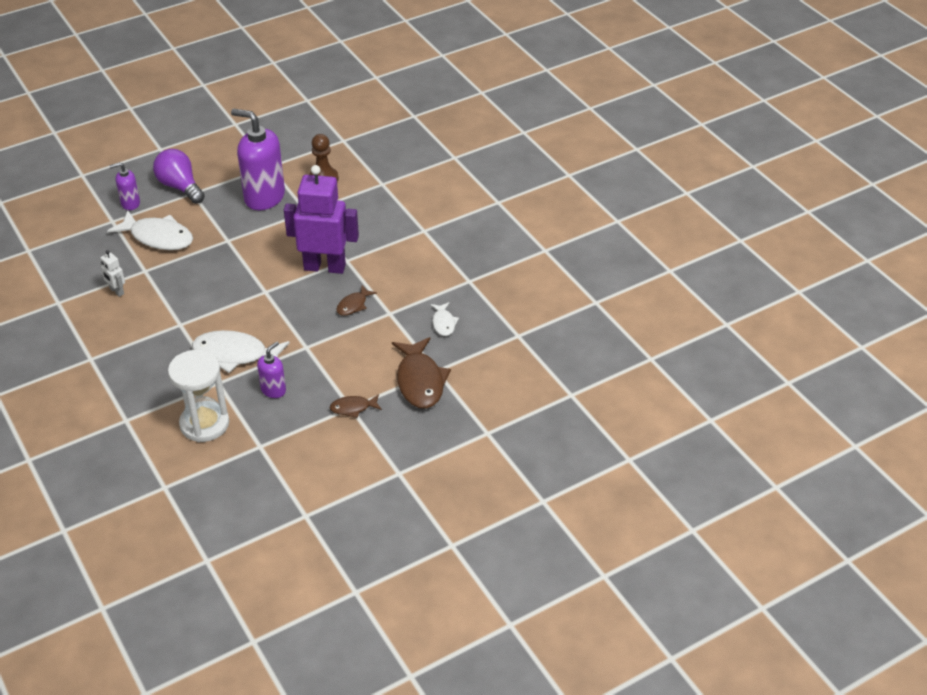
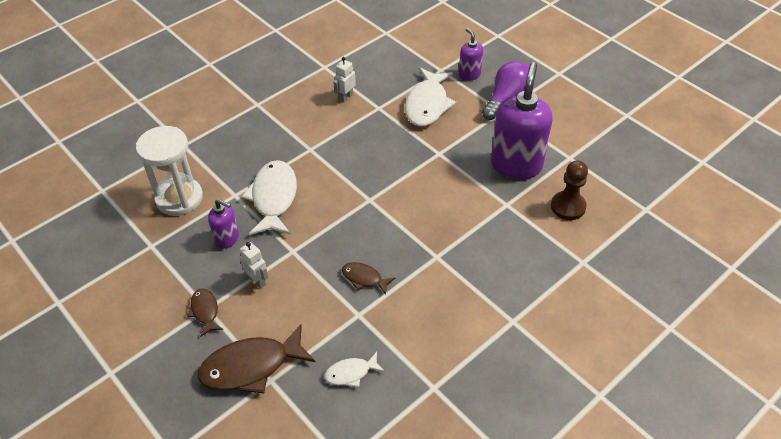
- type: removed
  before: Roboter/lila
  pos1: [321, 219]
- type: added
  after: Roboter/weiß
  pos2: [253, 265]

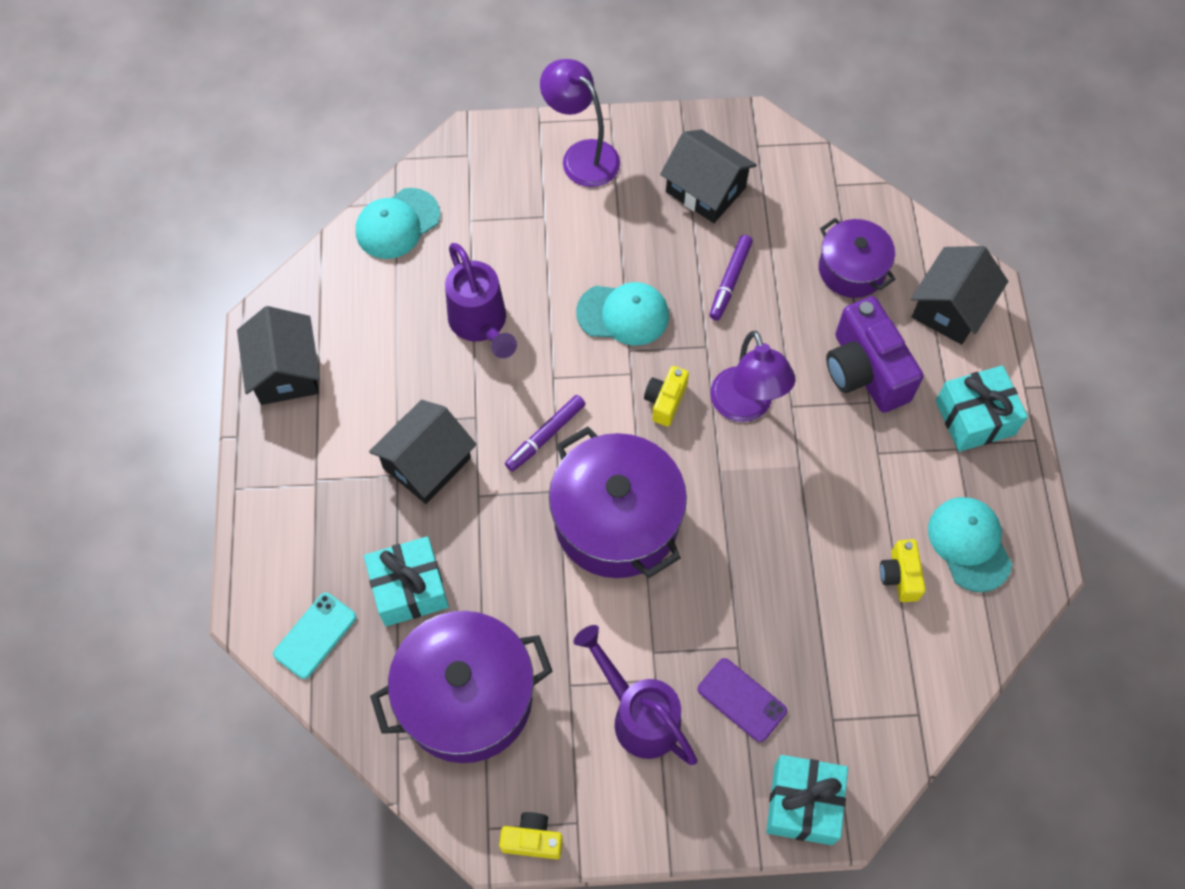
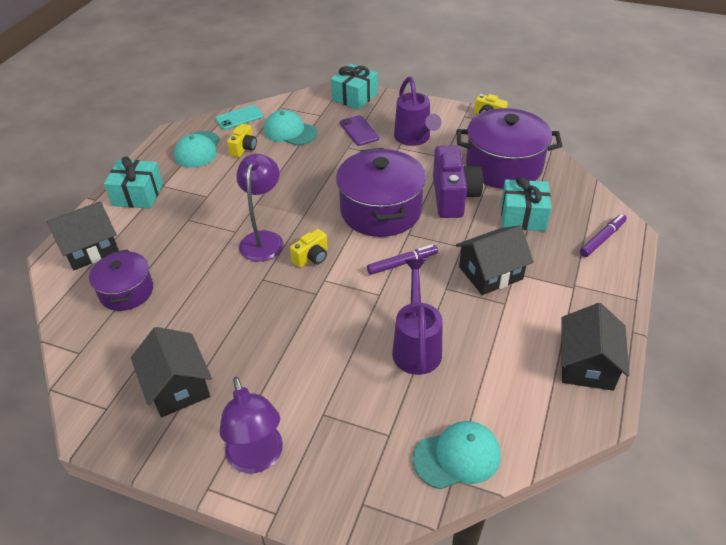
- type: moved
  before: Filzstift/lila
  pos1: [731, 277]
  pos2: [603, 235]
- type: moved
  before: Kappe/türkis
  pos1: [622, 314]
  pos2: [291, 128]
- type: moved
  before: Kamera/lila
  pos1: [875, 354]
  pos2: [458, 182]
- type: moved
  before: Handy/türkis
  pos1: [314, 636]
  pos2: [239, 117]

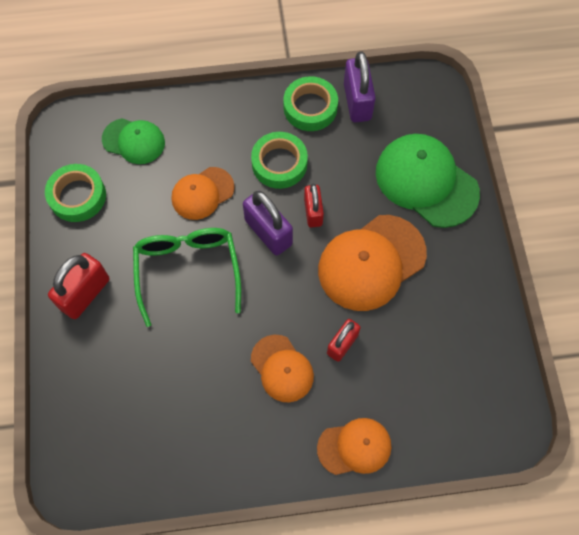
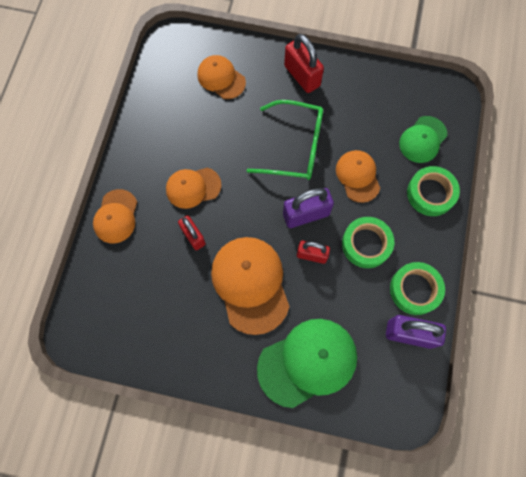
- type: moved
  before: Klebeband/grün
  pos1: [75, 193]
  pos2: [433, 191]
- type: added
  after: Kappe/orange
  pos2: [221, 77]

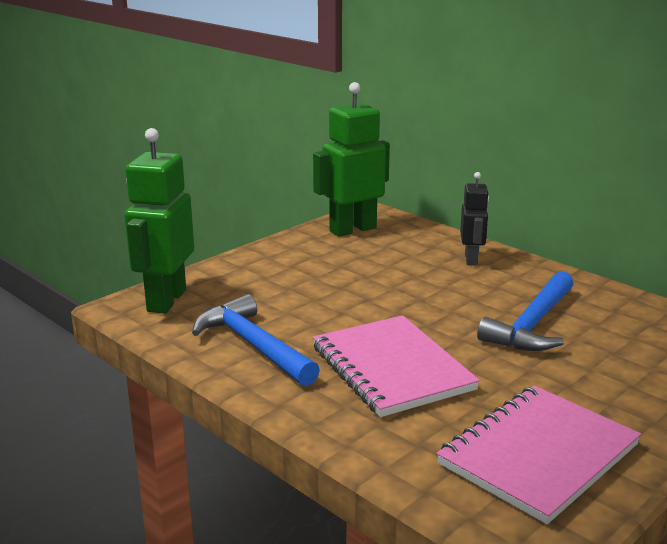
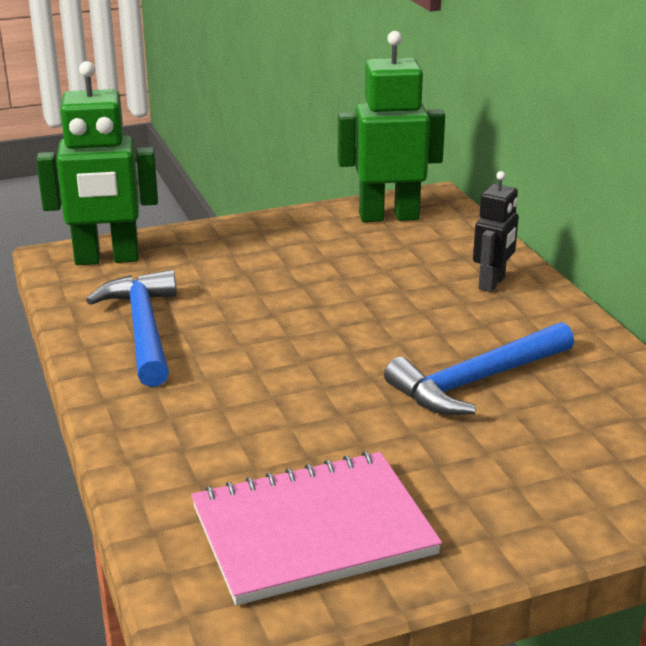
- type: turned
  before: Roboter/grün
  pos1: [159, 221]
  pos2: [97, 163]
  turn: -135
- type: removed
  before: Notizbuch/rosa
  pos1: [396, 366]

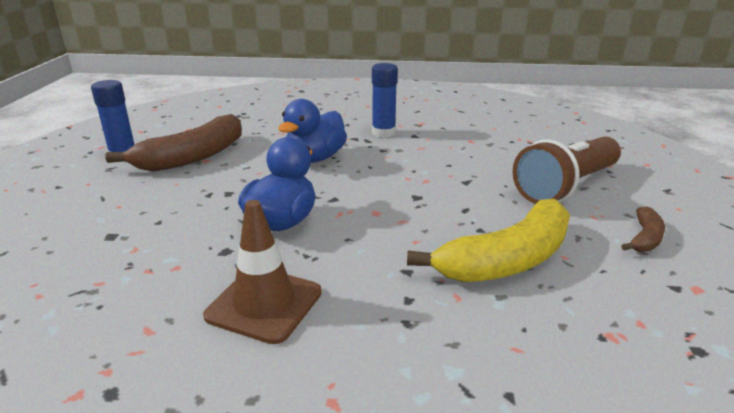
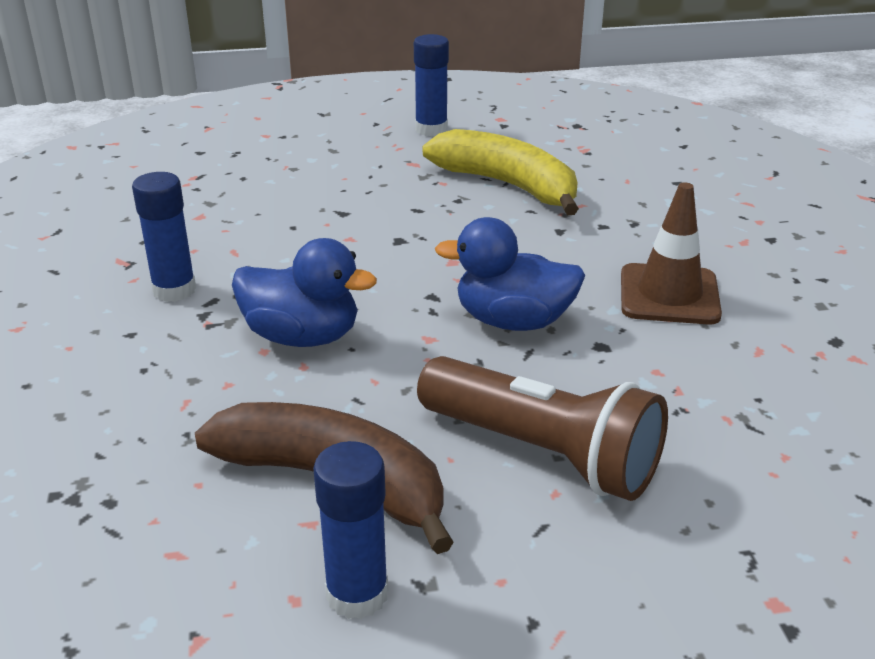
- type: moved
  before: Taschenlampe/braun
  pos1: [566, 170]
  pos2: [542, 428]
- type: replaced
  before: Banane/braun
  after: Klebestift/blau
  pos1: [643, 229]
  pos2: [431, 85]

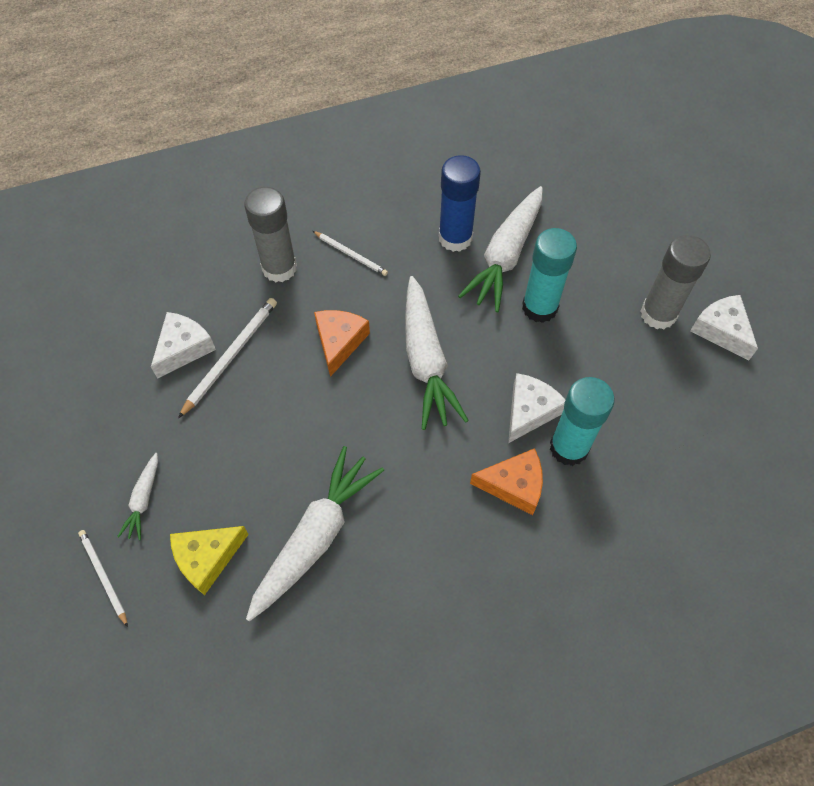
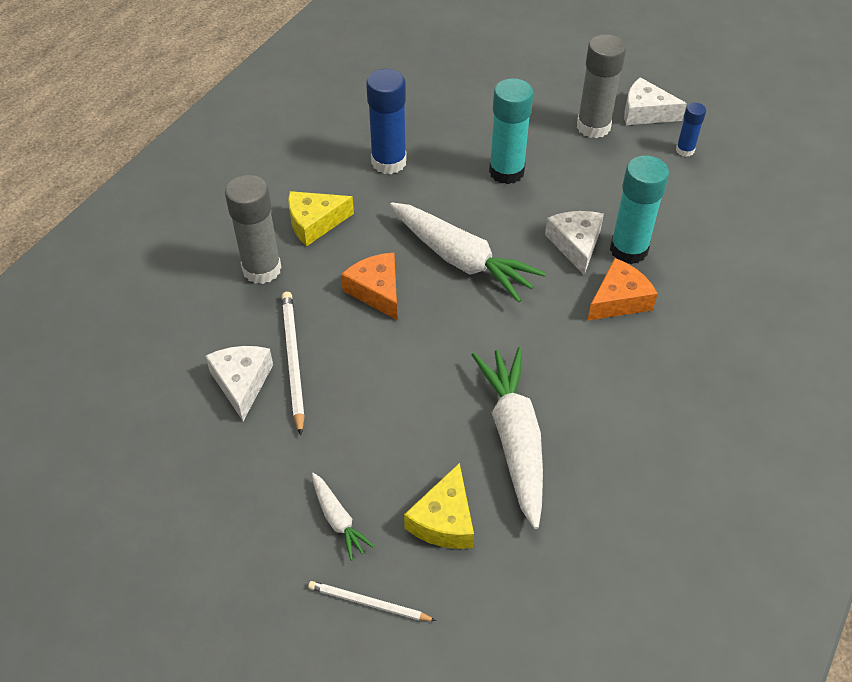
- type: removed
  before: Karotte/weiß
  pos1: [500, 249]
- type: replaced
  before: Bleistift/weiß
  after: Käse/gelb
  pos1: [350, 253]
  pos2: [321, 218]
- type: added
  after: Klebestift/blau
  pos2: [691, 130]

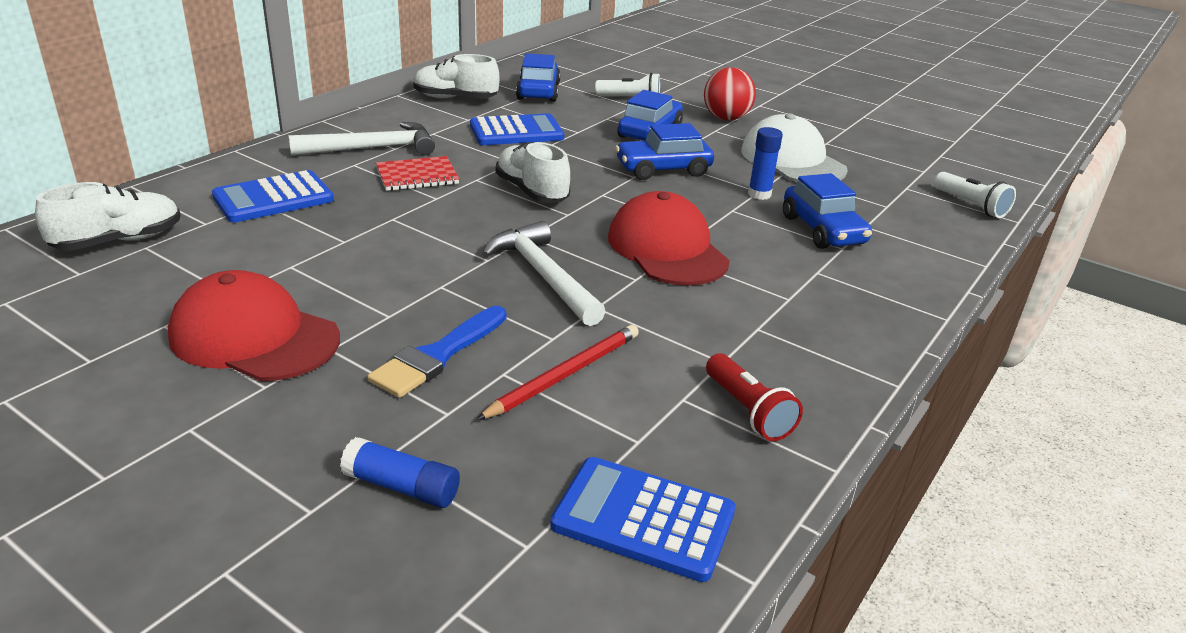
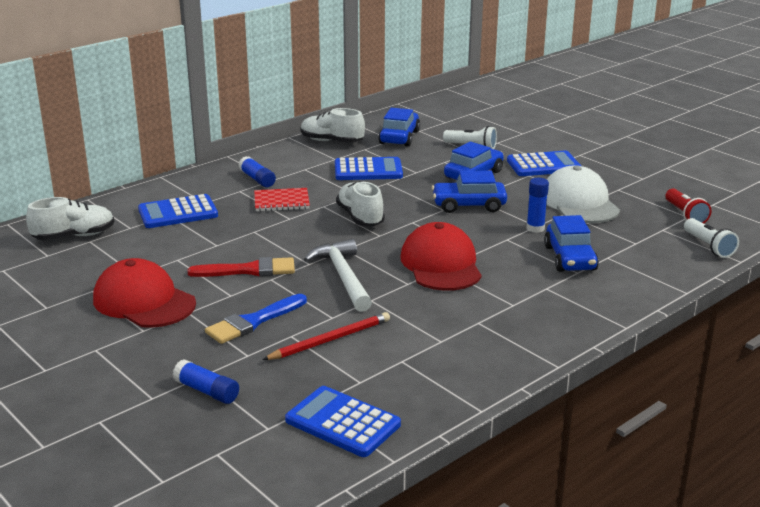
- type: replaced
  before: Ball/rot
  after: Taschenrechner/blau
  pos1: [730, 94]
  pos2: [544, 163]
- type: replaced
  before: Hammer/weiß
  after: Klebestift/blau
  pos1: [361, 139]
  pos2: [257, 171]
- type: moved
  before: Taschenlampe/rot
  pos1: [754, 397]
  pos2: [688, 206]
- type: added
  after: Pinsel/rot
  pos2: [241, 267]

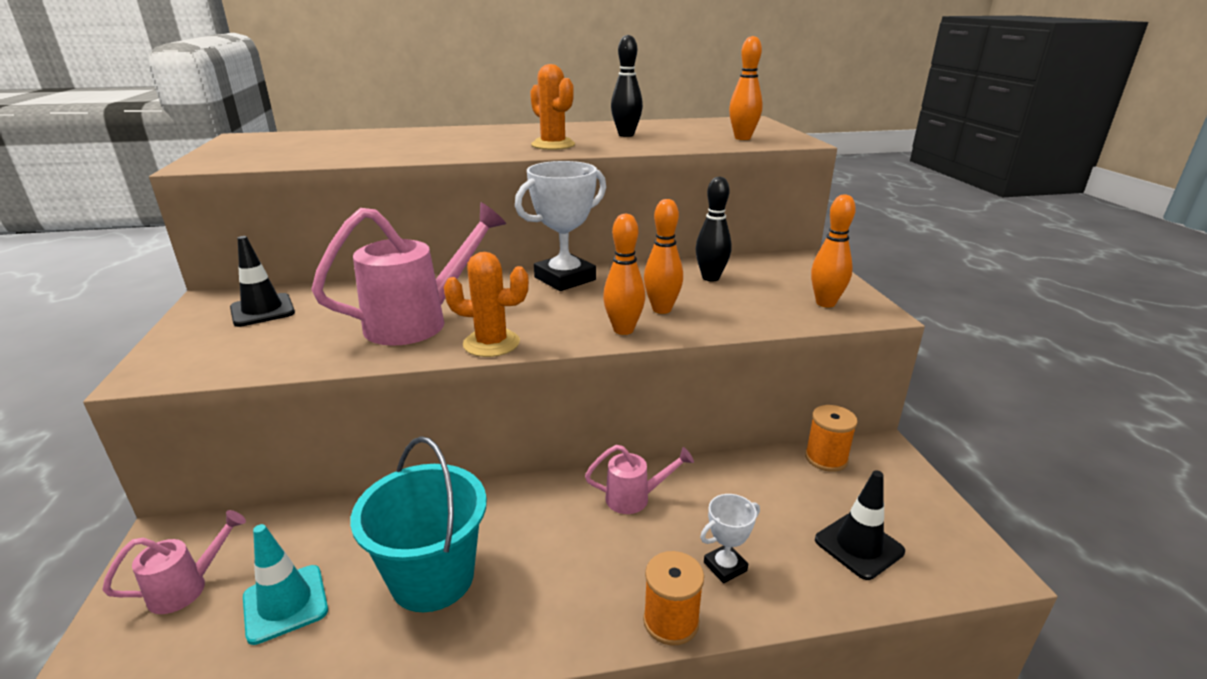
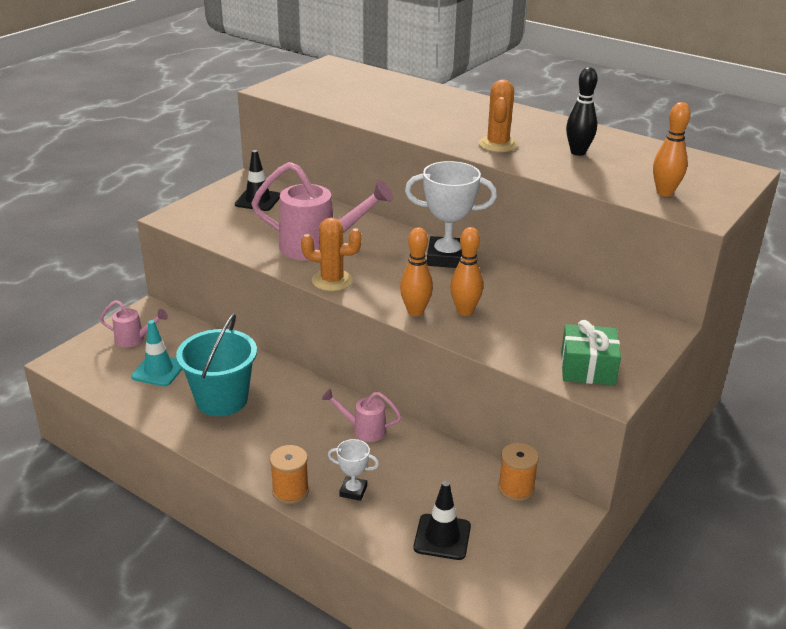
- type: removed
  before: Bowlingkegel/schwarz
  pos1: [714, 229]
- type: replaced
  before: Bowlingkegel/orange
  after: Geschenk/grün
  pos1: [833, 251]
  pos2: [591, 352]
- type: turned
  before: Kaktus/orange
  pos1: [486, 304]
  pos2: [331, 254]
  turn: -45
- type: turned
  before: Gießkanne/rosa
  pos1: [639, 479]
  pos2: [361, 415]
  turn: 150

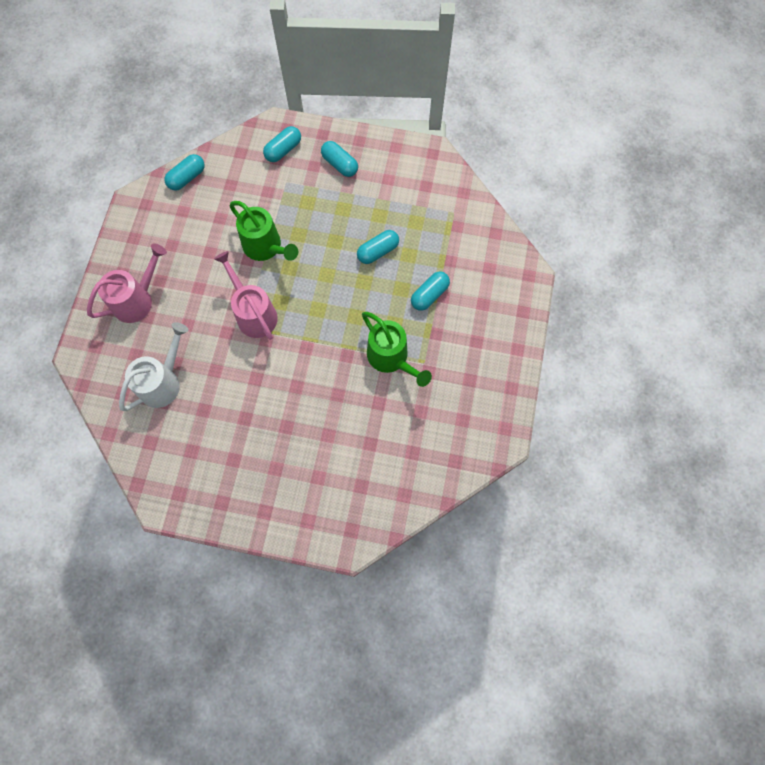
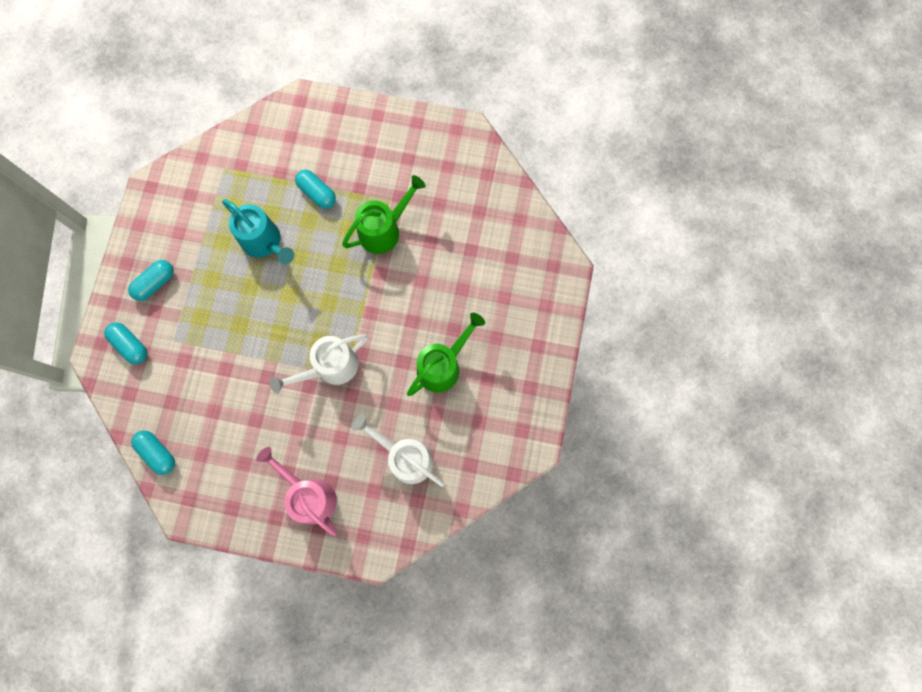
- type: moved
  before: Gießkanne/grün
  pos1: [263, 231]
  pos2: [446, 354]
- type: replaced
  before: Kapsel/türkis
  after: Gießkanne/türkis
  pos1: [378, 247]
  pos2: [258, 231]
- type: recoloured
  before: Gießkanne/rosa
  after: Gießkanne/weiß
  pos1: [246, 295]
  pos2: [318, 364]

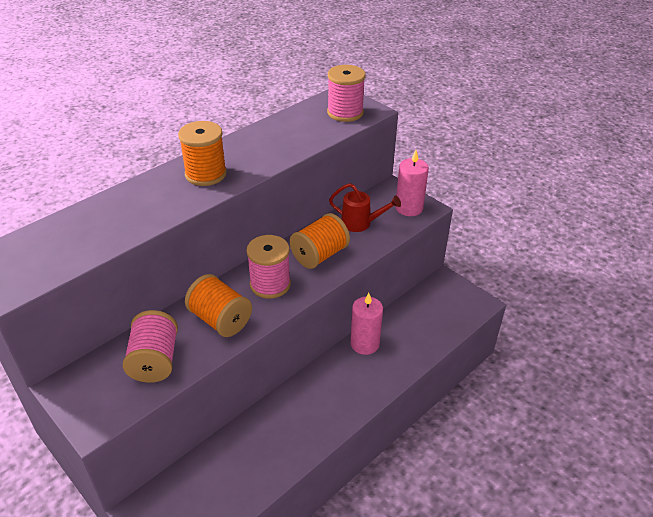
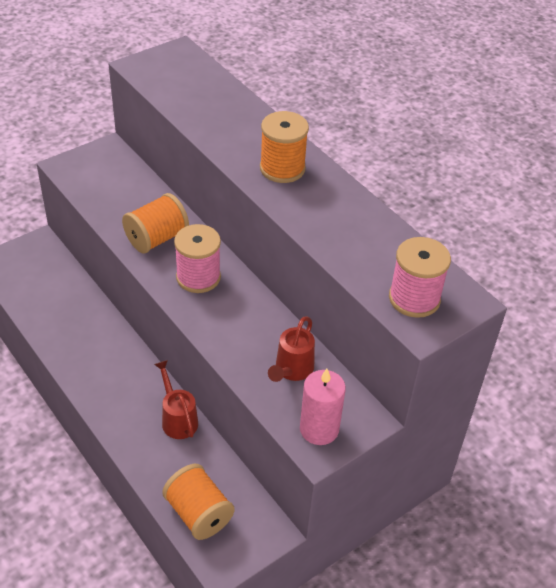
- type: moved
  before: Garnrolle/orange
  pos1: [320, 241]
  pos2: [198, 502]
- type: replaced
  before: Kerze/rosa
  after: Gießkanne/rot
  pos1: [366, 324]
  pos2: [176, 399]
- type: removed
  before: Garnrolle/rosa
  pos1: [150, 346]

